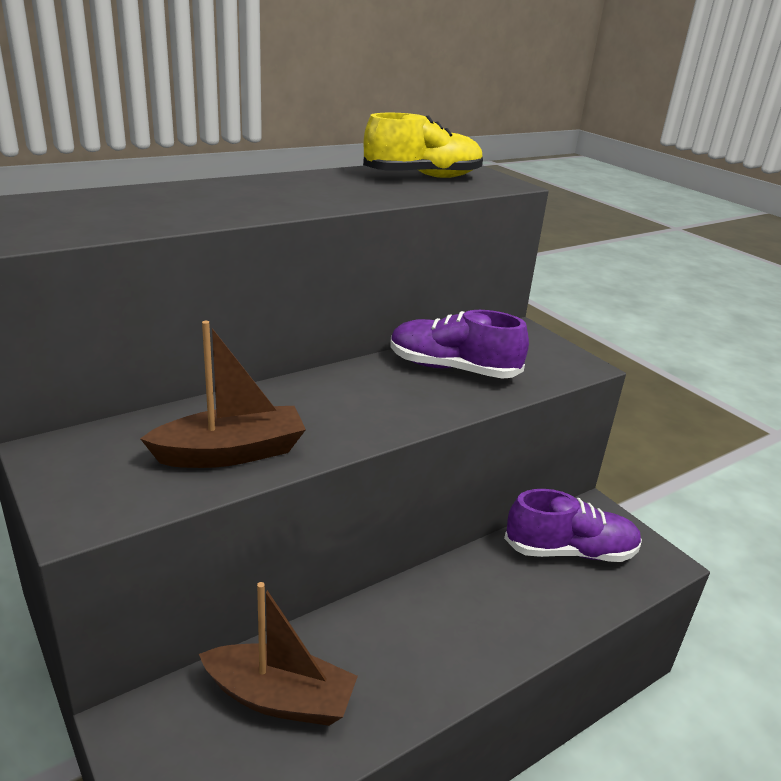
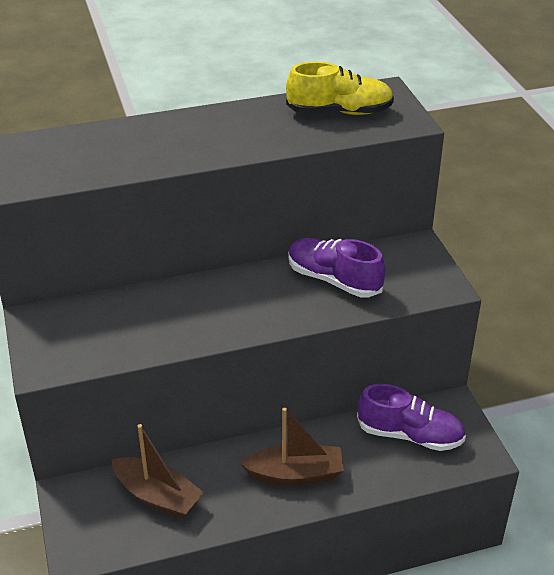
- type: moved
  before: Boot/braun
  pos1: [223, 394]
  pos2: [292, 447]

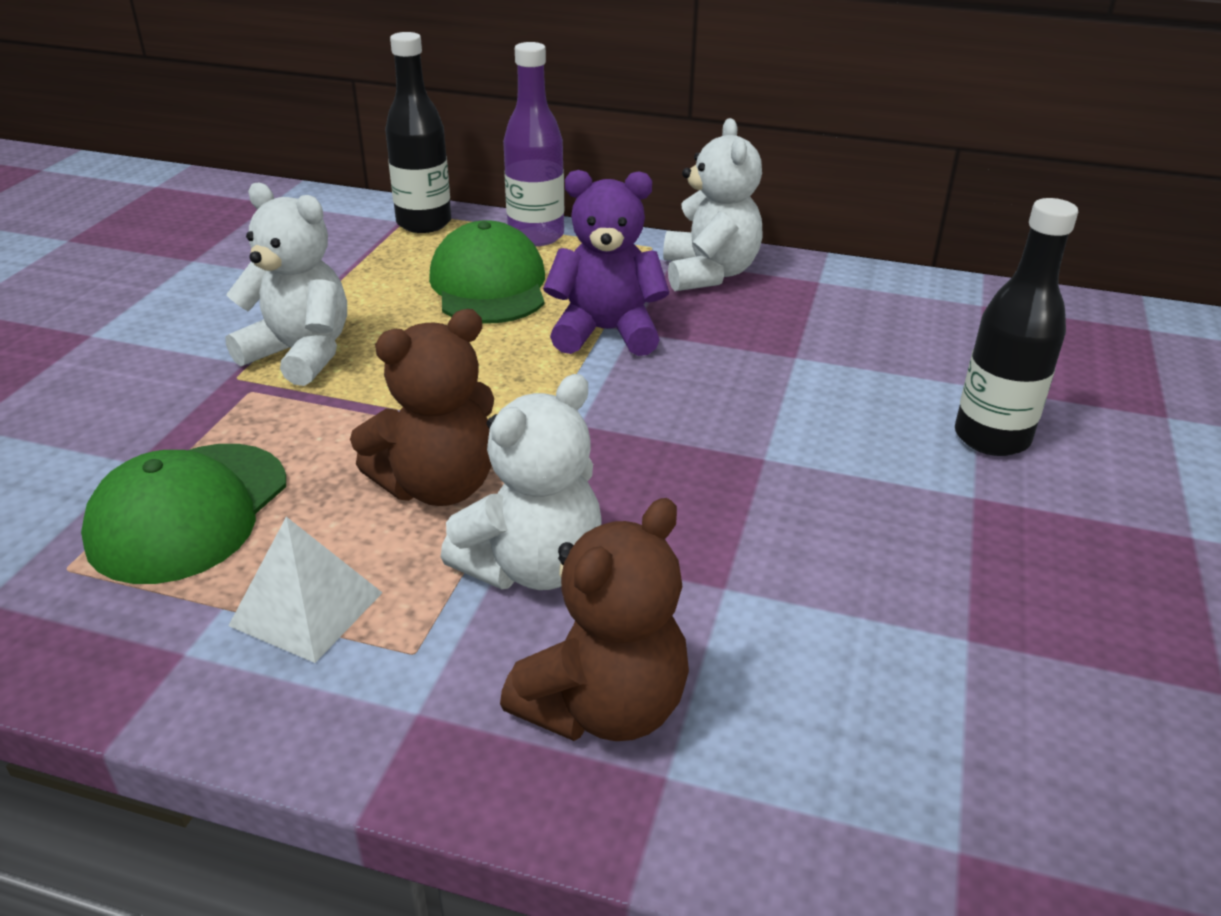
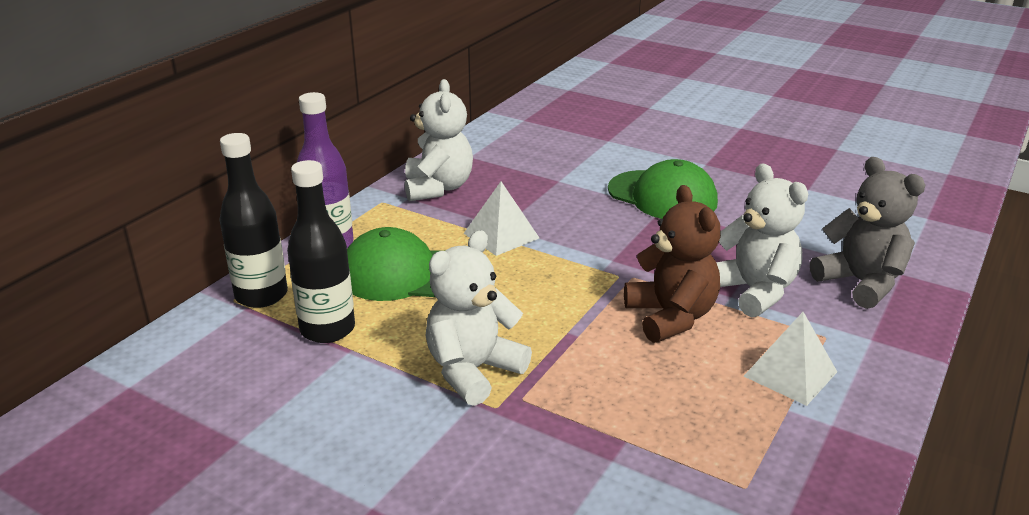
- type: turned
  before: Teddybär/weiß
  pos1: [713, 204]
  pos2: [439, 140]
  turn: 75
- type: replaced
  before: Teddybär/lila
  after: Pyramide/weiß
  pos1: [606, 263]
  pos2: [501, 219]
- type: moved
  before: Flasche/schwarz
  pos1: [1016, 327]
  pos2: [321, 251]
- type: moved
  before: Kappe/grün
  pos1: [183, 514]
  pos2: [663, 189]
- type: recoloured
  before: Teddybär/braun
  after: Teddybär/grau
  pos1: [594, 619]
  pos2: [867, 233]

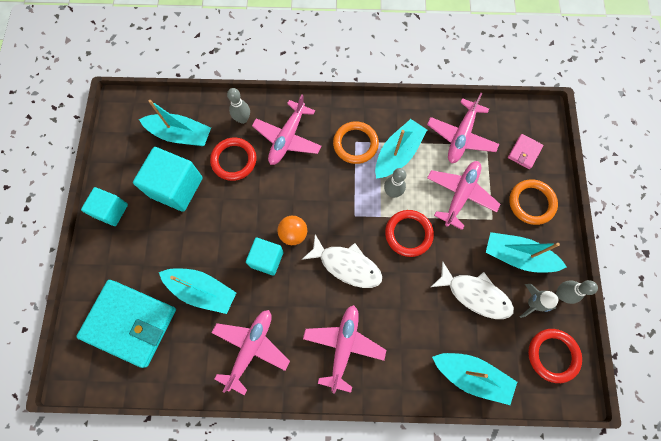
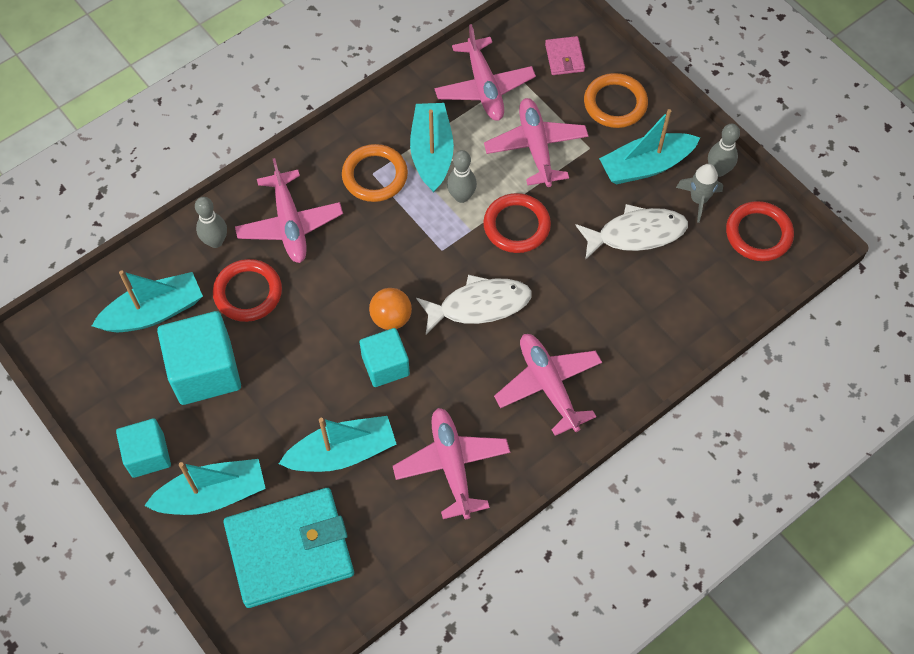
- type: moved
  before: Boot/türkis
  pos1: [474, 379]
  pos2: [205, 487]

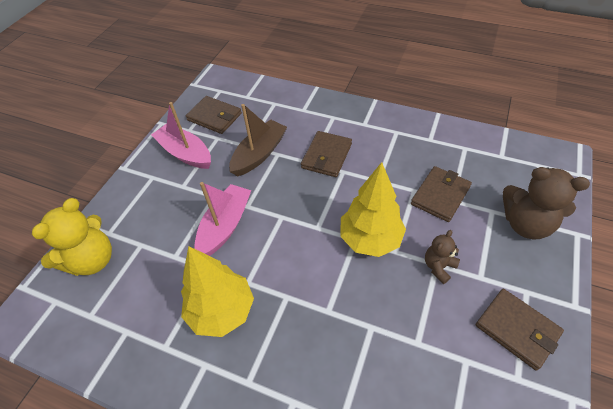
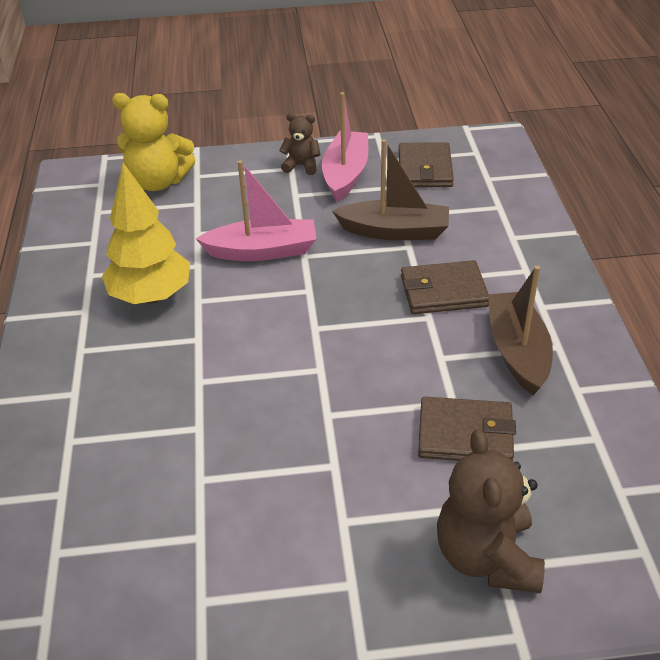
- type: removed
  before: Baum/gelb
  pos1: [373, 209]
- type: moved
  before: Teddybär/braun
  pos1: [442, 257]
  pos2: [299, 144]
- type: removed
  before: Geldbörse/braun
  pos1: [519, 330]
- type: added
  after: Boot/braun
  pos2: [520, 330]

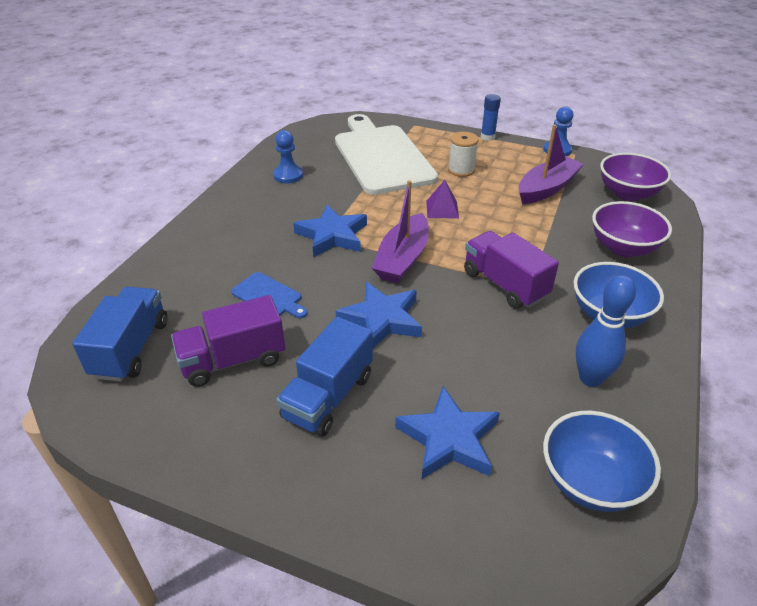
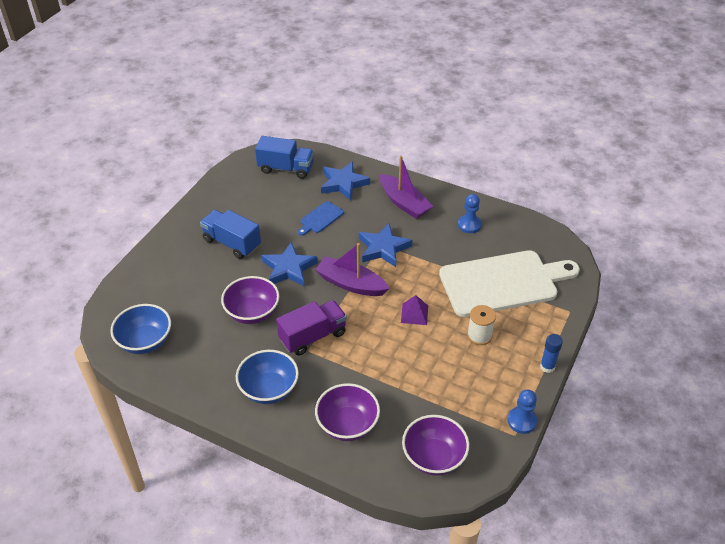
- type: moved
  before: Boot/lila
  pos1: [551, 164]
  pos2: [406, 187]
- type: removed
  before: Bowlingkegel/blau
  pos1: [606, 331]
- type: removed
  before: Lastwagen/lila
  pos1: [228, 341]
- type: moved
  before: Stern/blau
  pos1: [447, 432]
  pos2: [345, 181]
- type: added
  after: Schüssel/lila
  pos2: [250, 300]

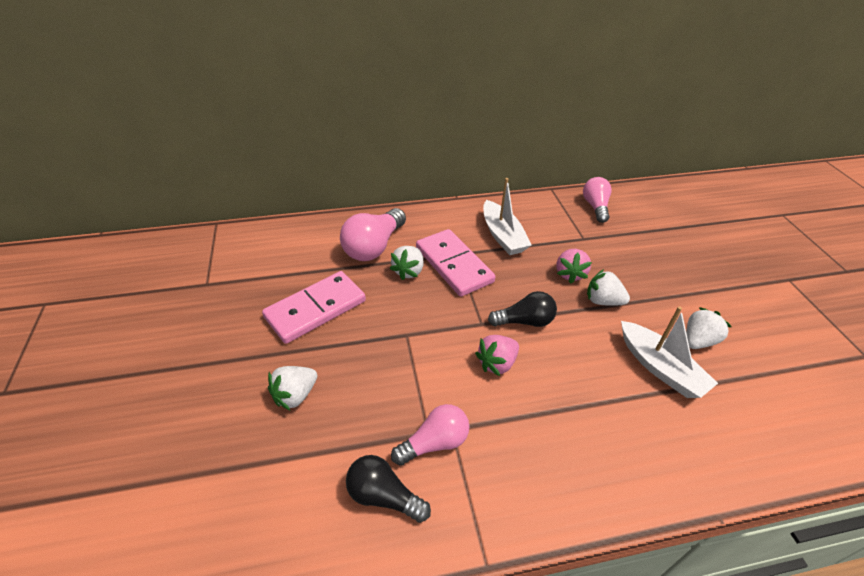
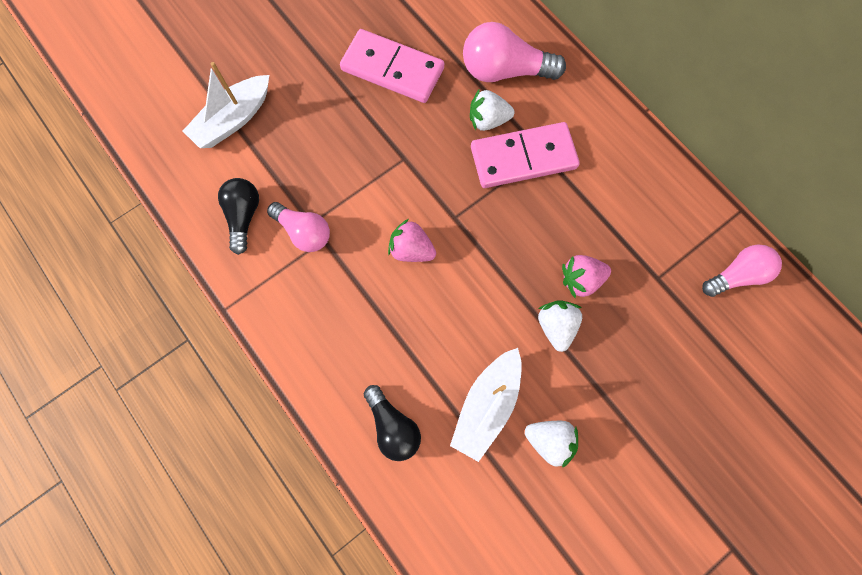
- type: moved
  before: Boot/weiß
  pos1: [507, 216]
  pos2: [226, 105]
- type: turned
  before: Dominostein/rosa
  pos1: [456, 263]
  pos2: [525, 155]
  turn: 45
- type: moved
  before: Glühbirne/schwarz
  pos1: [522, 309]
  pos2: [392, 423]
- type: removed
  before: Erdbeere/weiß
  pos1: [292, 388]

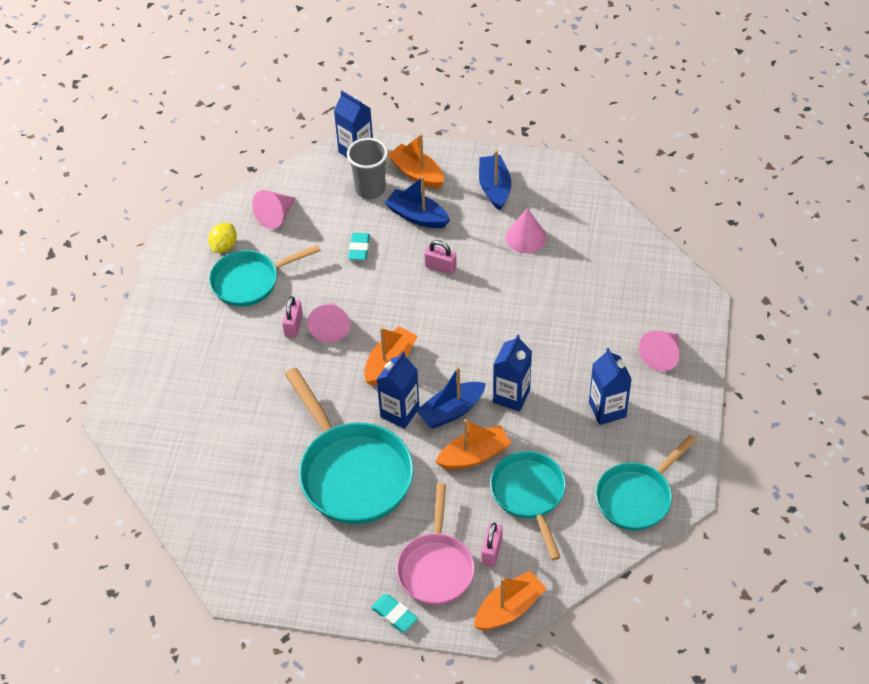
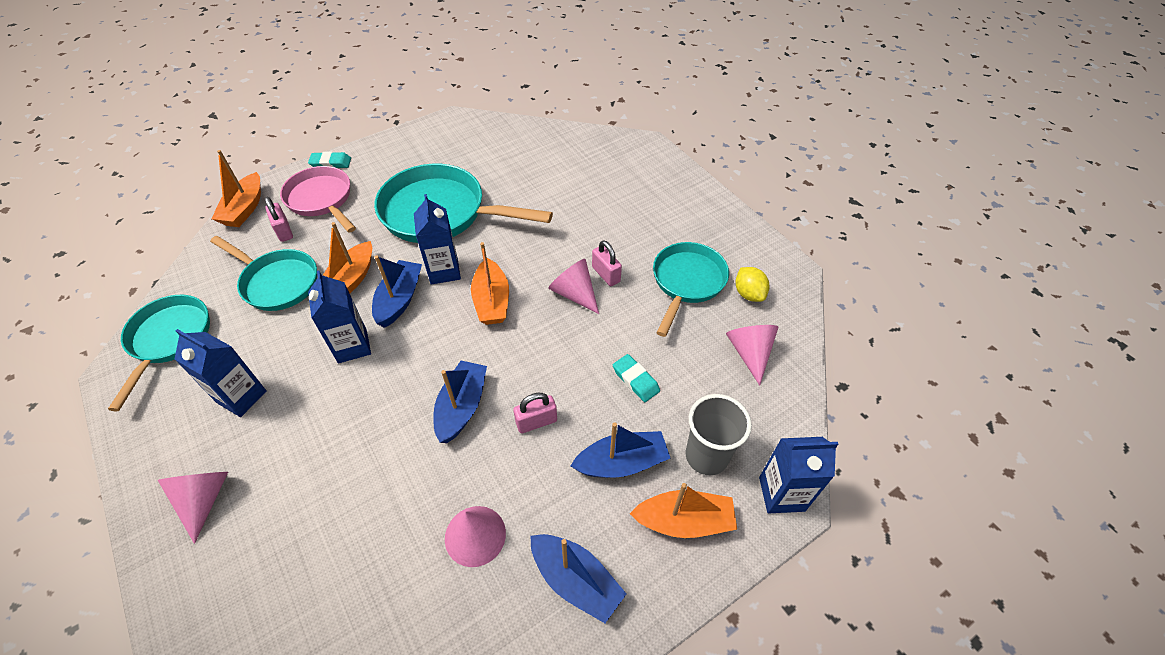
- type: added
  after: Boot/blau
  pos2: [460, 402]

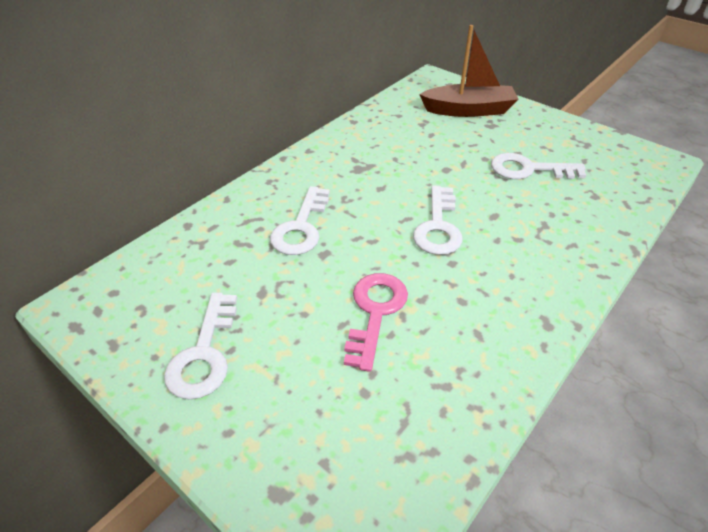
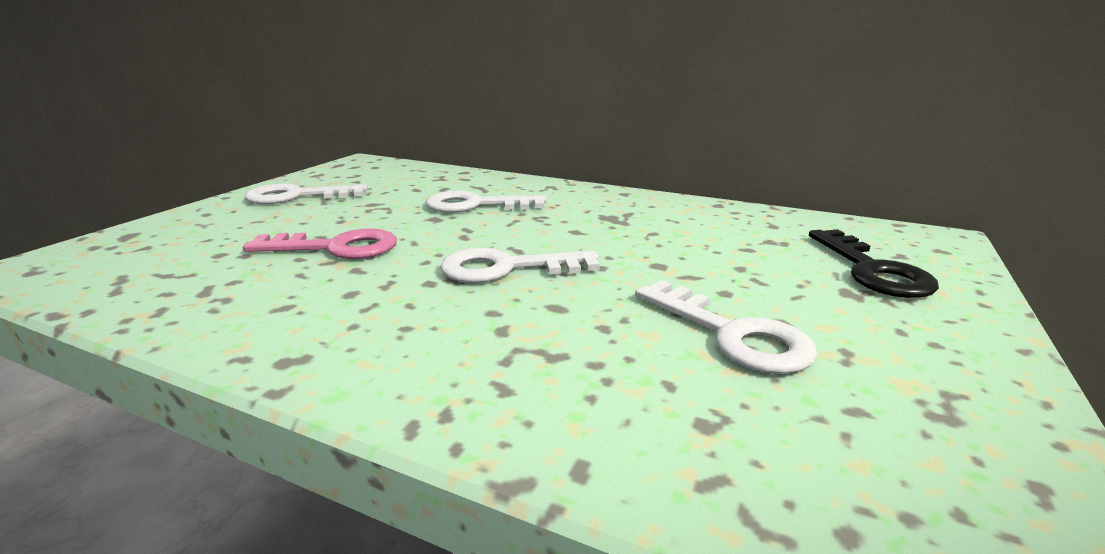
- type: replaced
  before: Boot/braun
  after: Schlüssel/schwarz
  pos1: [469, 71]
  pos2: [874, 264]
- type: turned
  before: Schlüssel/weiß
  pos1: [538, 166]
  pos2: [726, 327]
  turn: 150

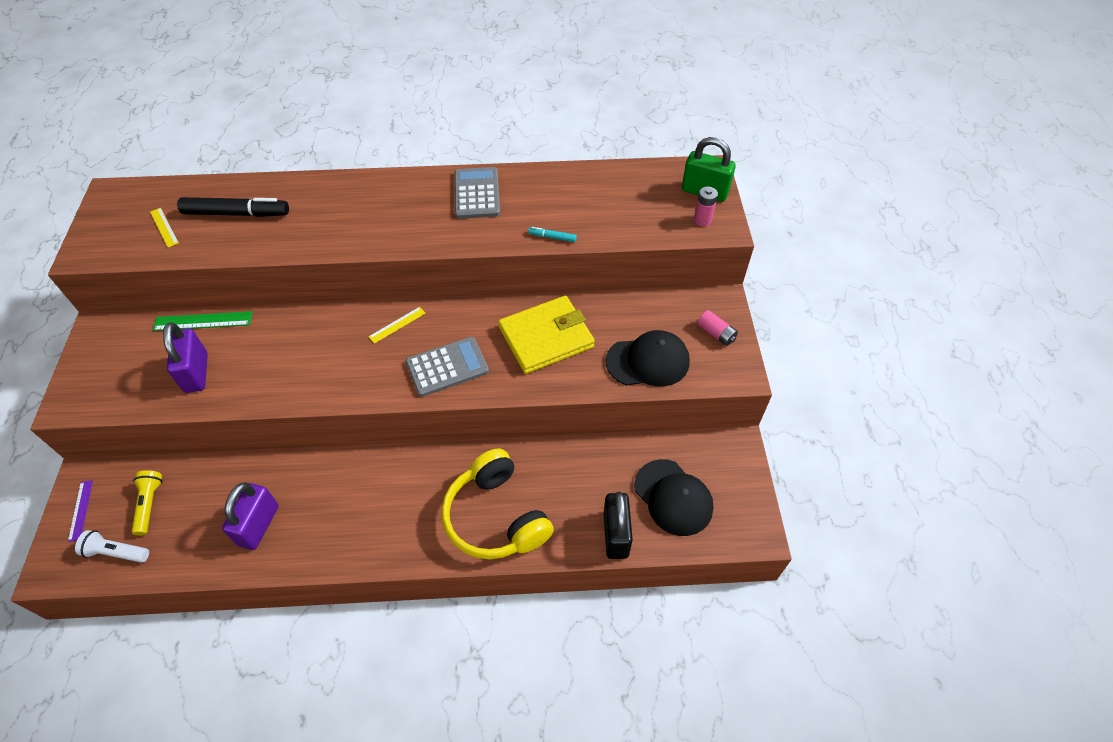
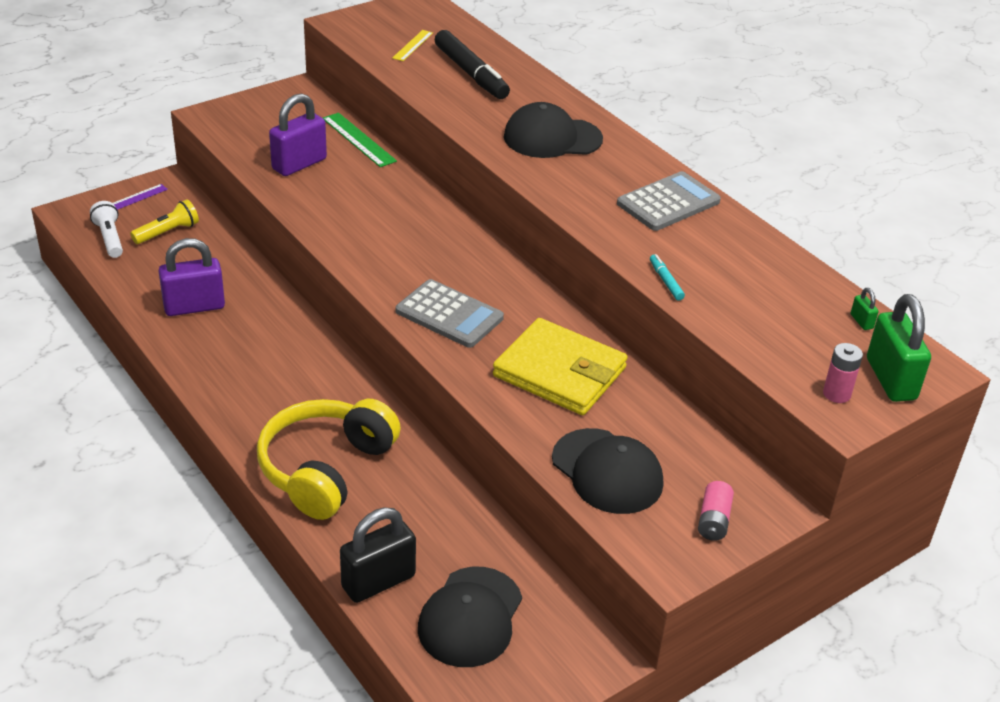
- type: removed
  before: Lineal/gelb
  pos1: [397, 325]
- type: added
  after: Kappe/schwarz
  pos2: [553, 130]
- type: added
  after: Vorhängeschloss/grün
  pos2: [865, 309]

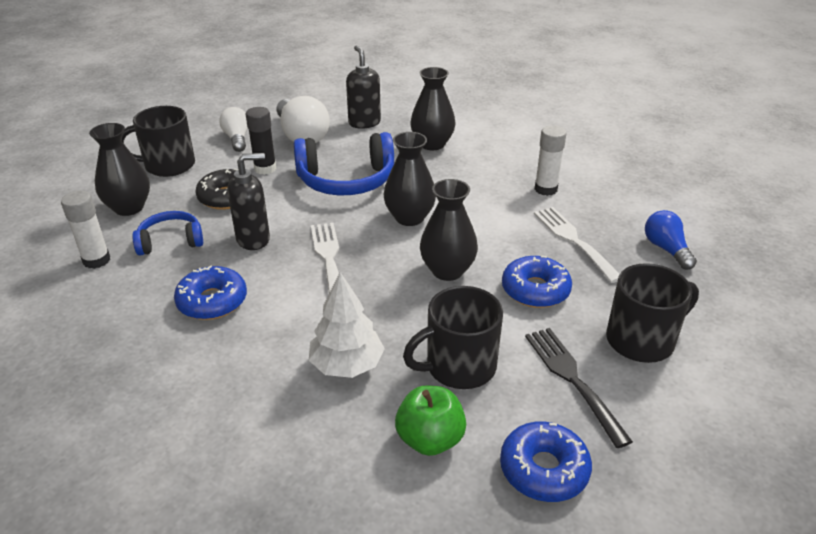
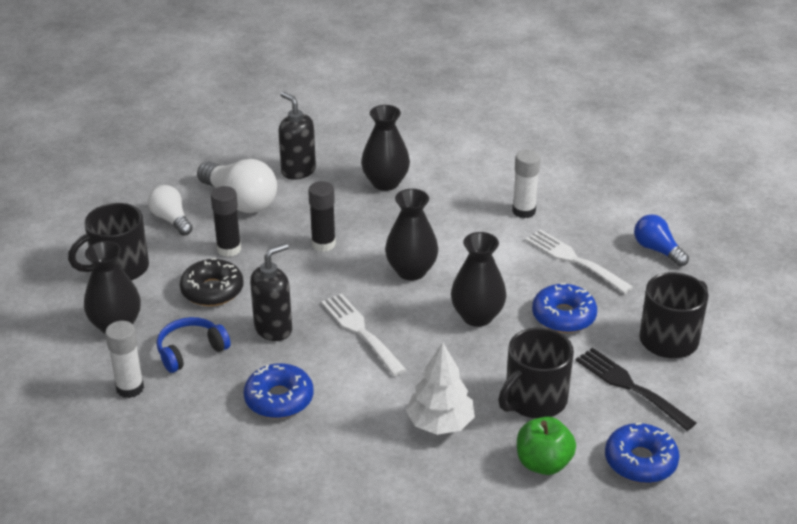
- type: replaced
  before: Kopfhörer/blau
  after: Klebestift/schwarz
  pos1: [344, 163]
  pos2: [322, 216]

